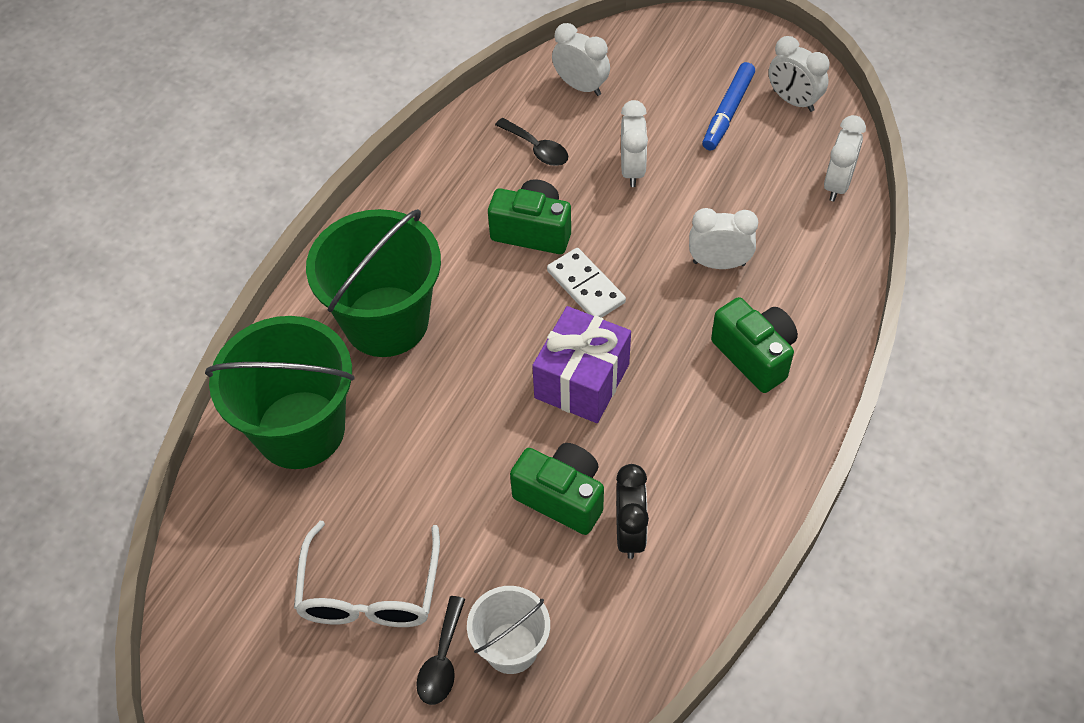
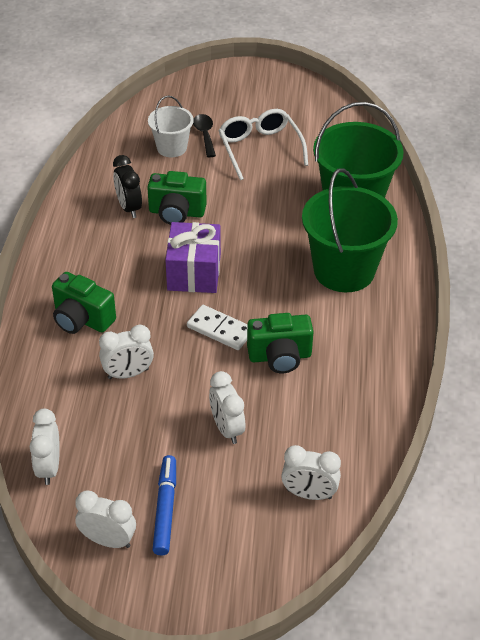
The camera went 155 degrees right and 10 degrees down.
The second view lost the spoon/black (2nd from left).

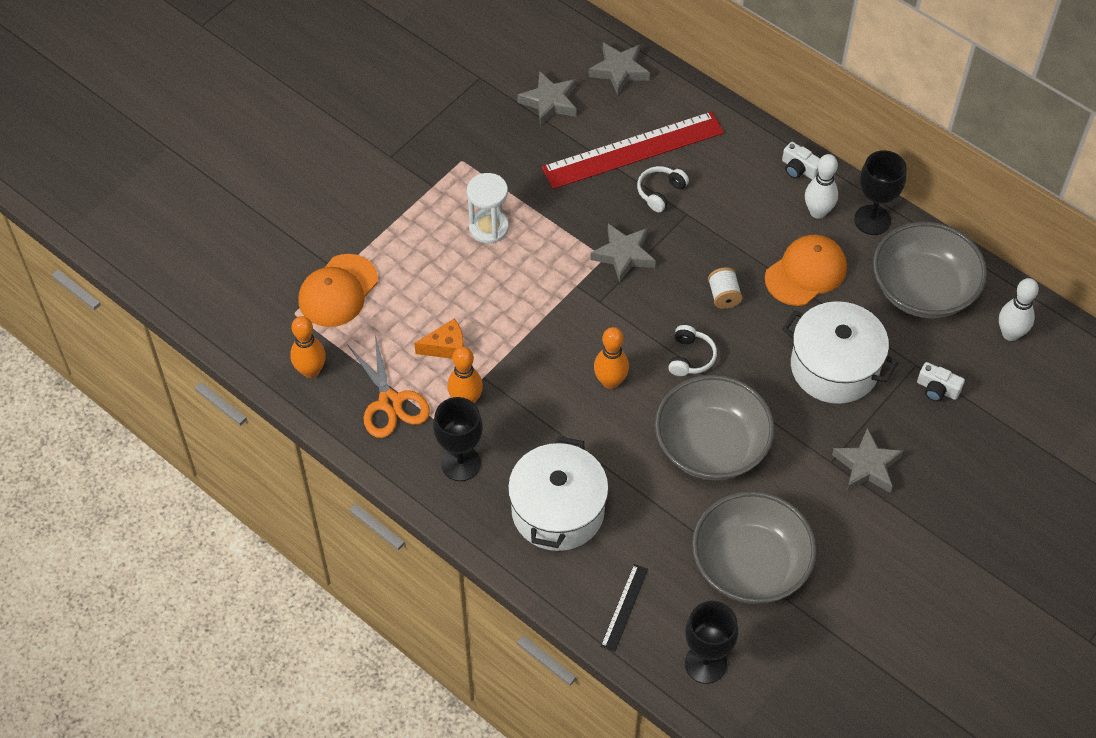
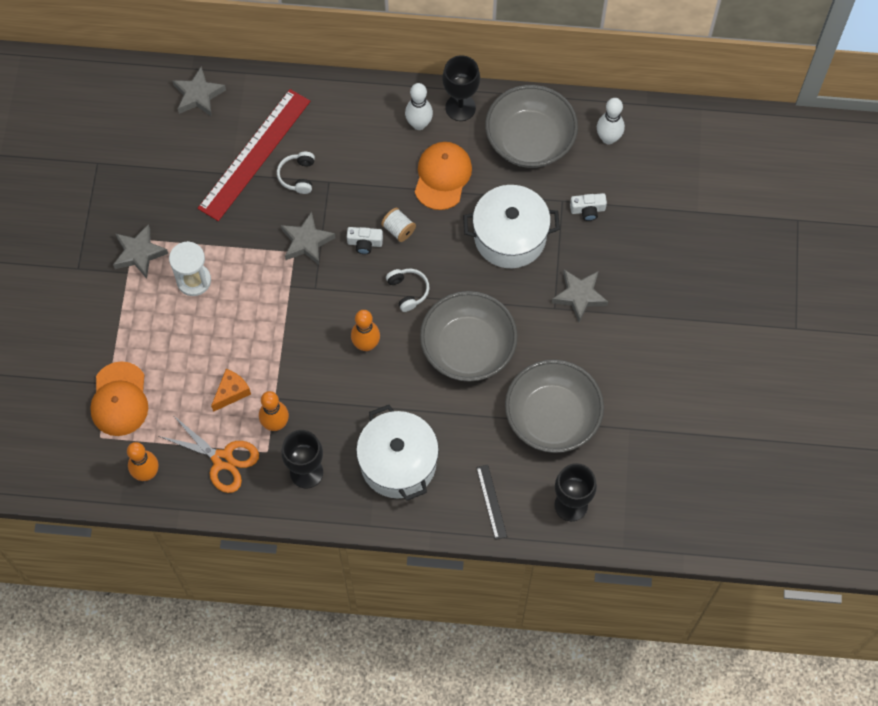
The camera went 35 degrees left and 10 degrees up.
The star/grey (1st from left) ended up elsewhere.
The camera/white (1st from left) ended up elsewhere.

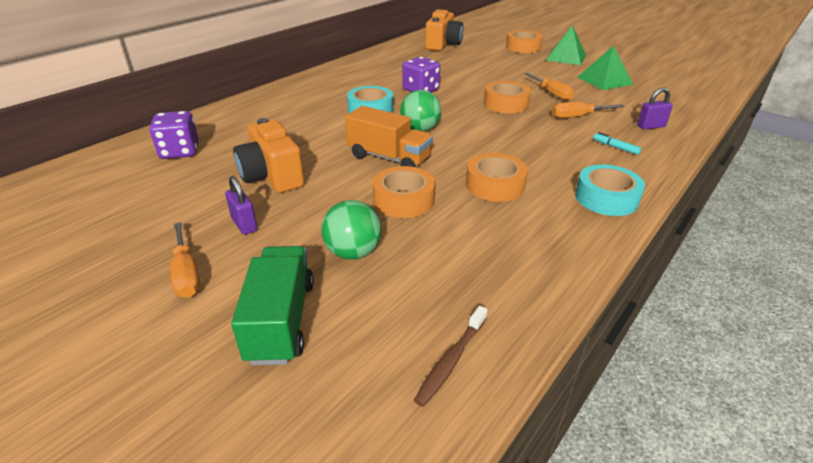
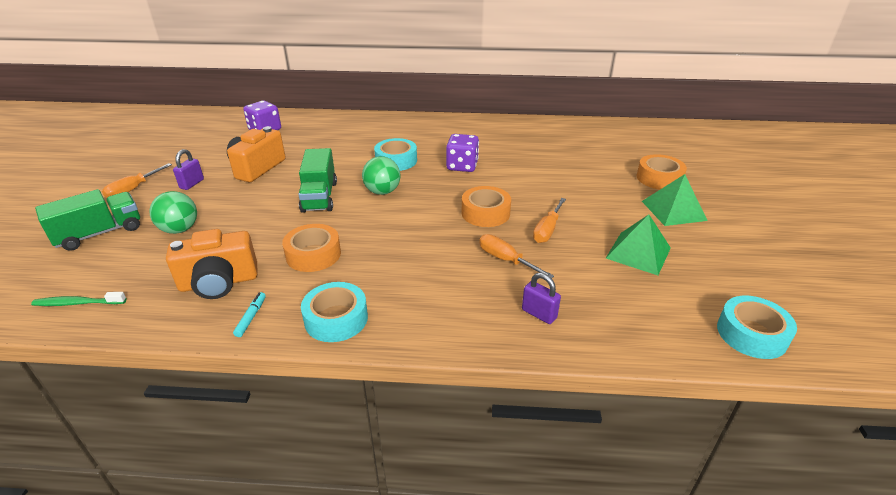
The camera went 55 degrees right and 0 degrees up.
What was the truck/orange turned into the truck/green (2nd from left).
The second view lost the tape/orange (1st from left).
What was the toothbrush/brown turned into the toothbrush/green.
The camera/orange (2nd from left in the first image) ended up elsewhere.
The marker/turquoise ended up elsewhere.
The second view gained the tape/turquoise (3rd from left).

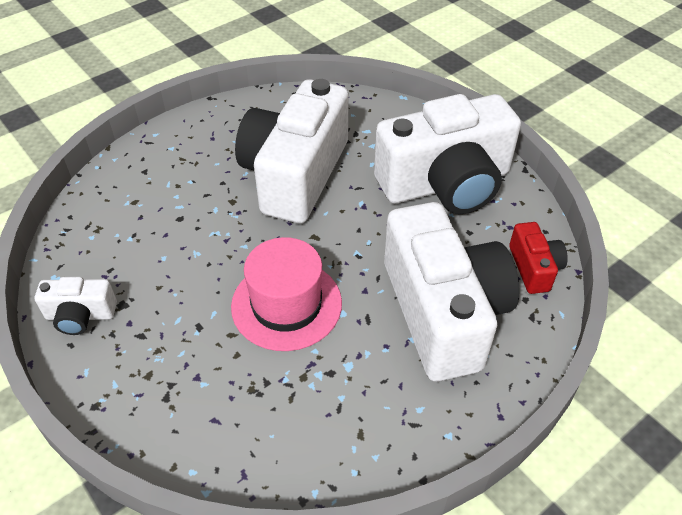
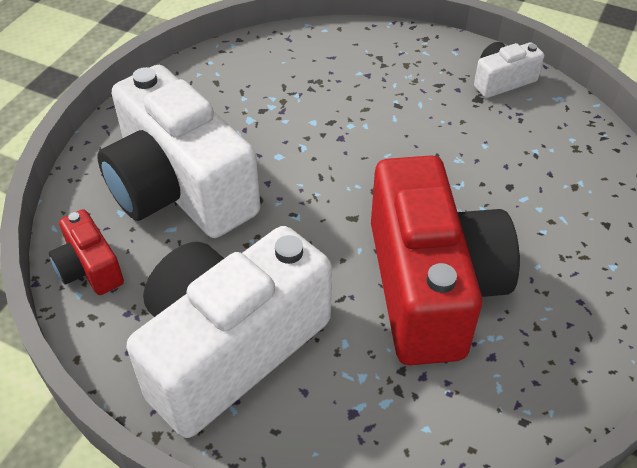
The camera went 155 degrees right and 0 degrees up.
The second view lost the hat/pink.
What was the camera/white (2nd from left) turned into the camera/red (2nd from left).

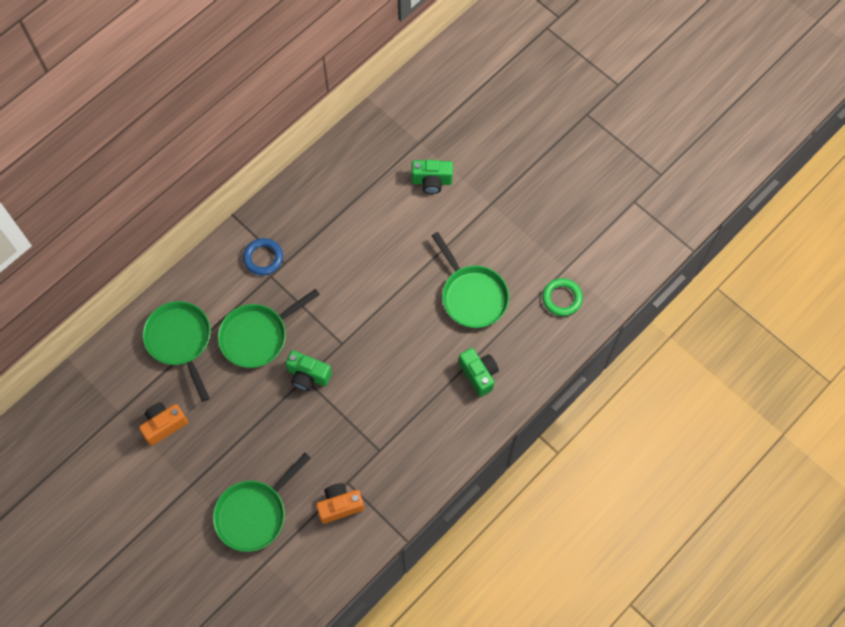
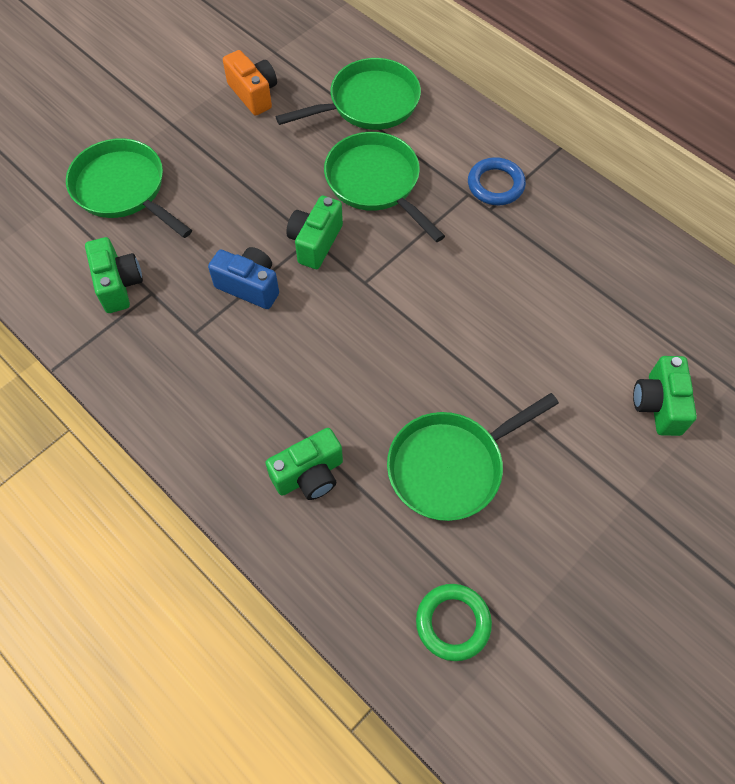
The camera went 90 degrees right and 5 degrees down.
What was the camera/orange (2nd from left) turned into the camera/green (1st from left).
The second view gained the camera/blue.

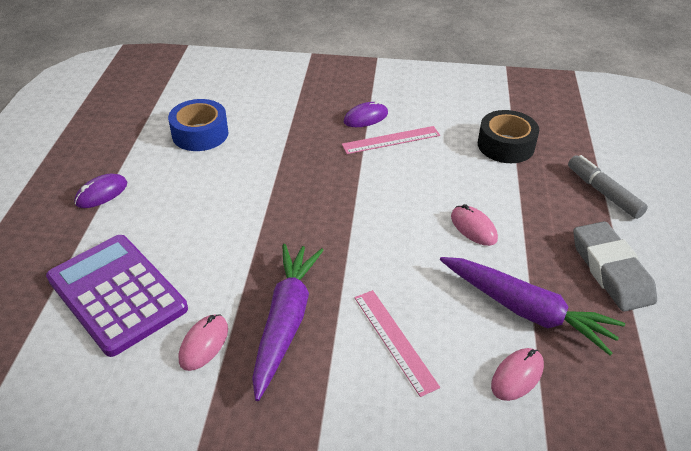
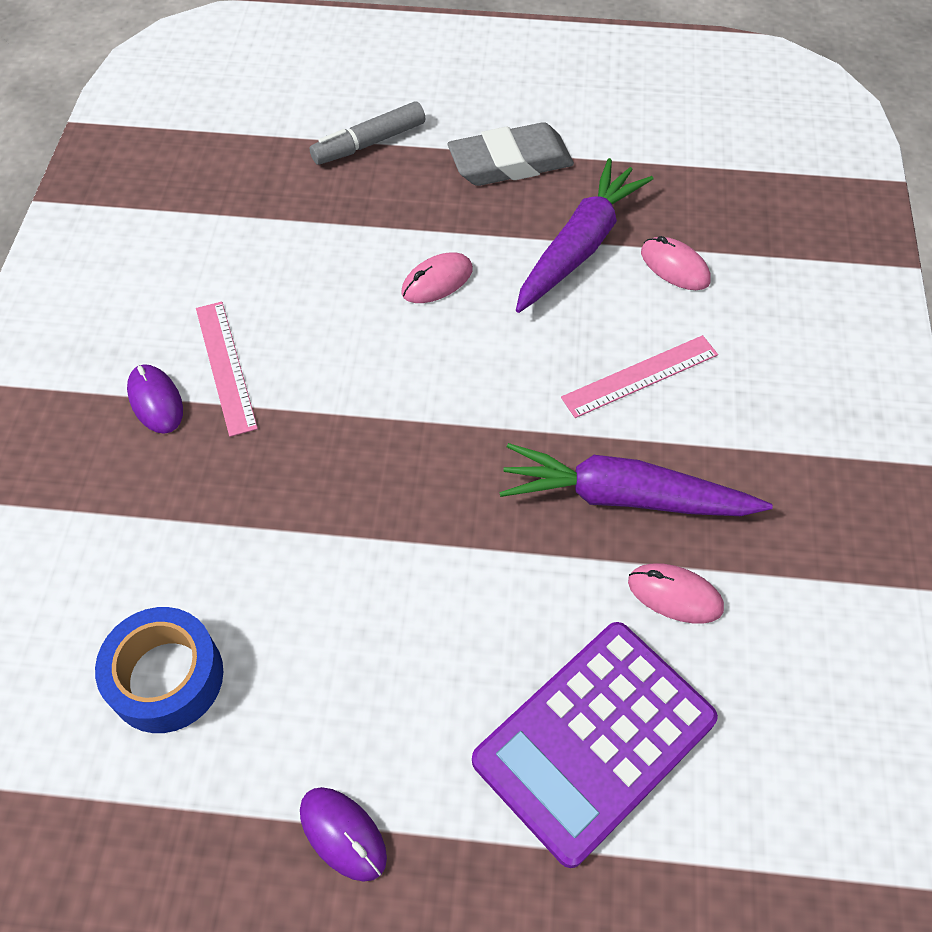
The camera went 90 degrees left and 15 degrees up.
The second view lost the tape/black.

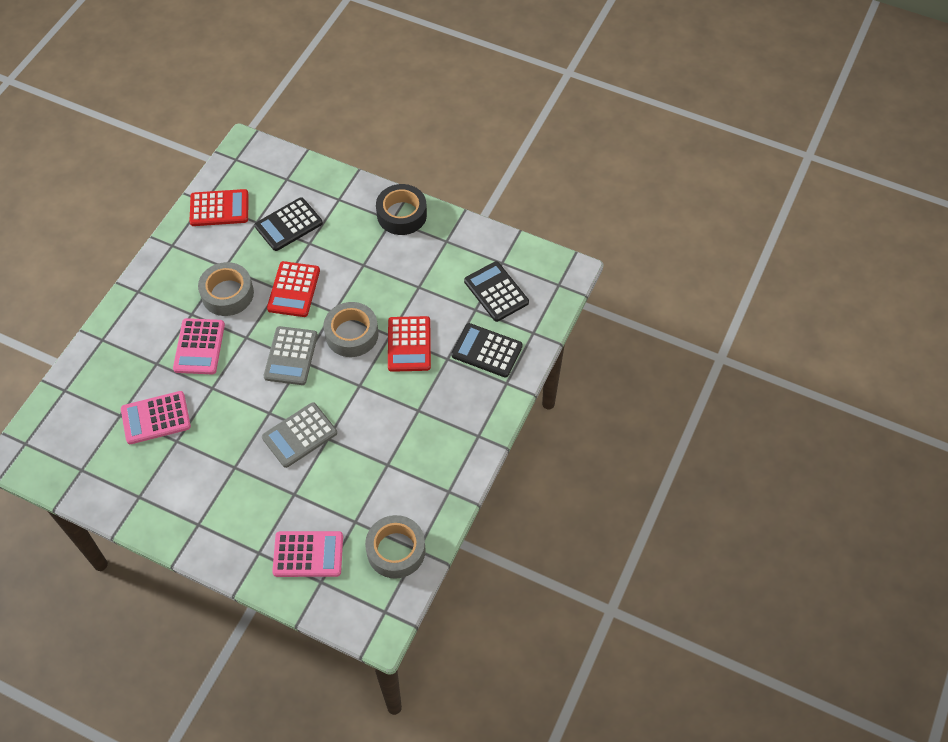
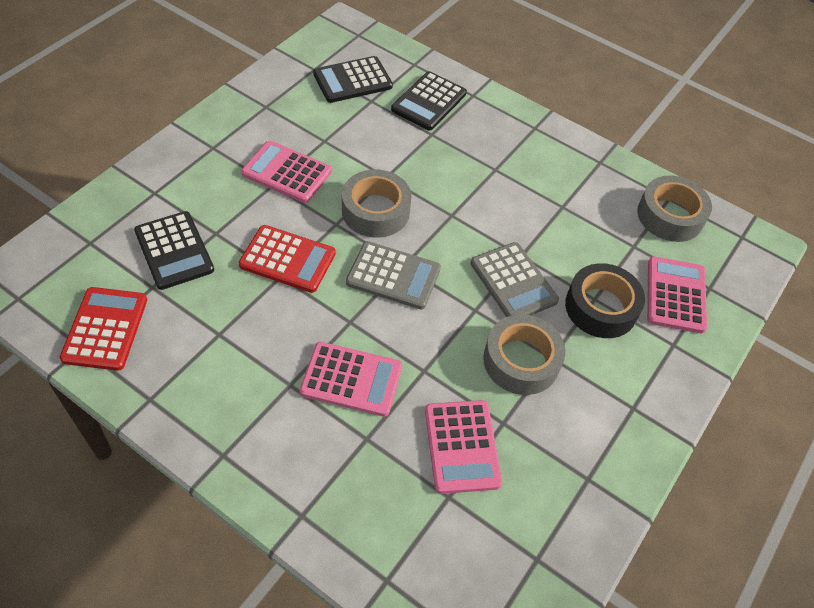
The camera went 85 degrees left and 5 degrees down.
The tape/grey (1st from left in the first image) ended up elsewhere.
The tape/black ended up elsewhere.
The second view lost the calculator/red (3rd from left).
The second view gained the calculator/pink (1st from left).

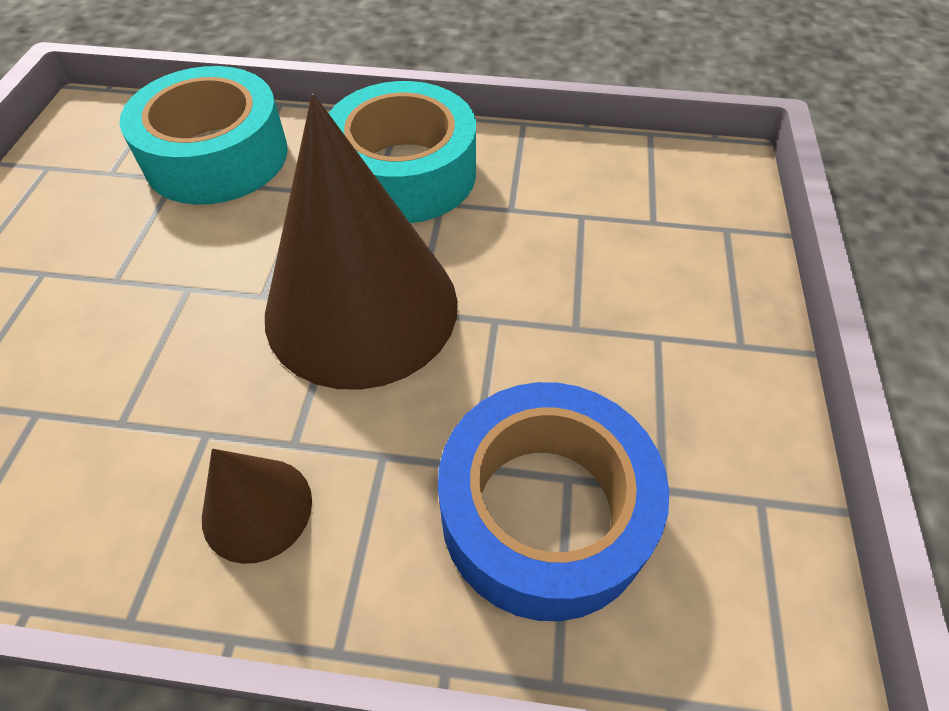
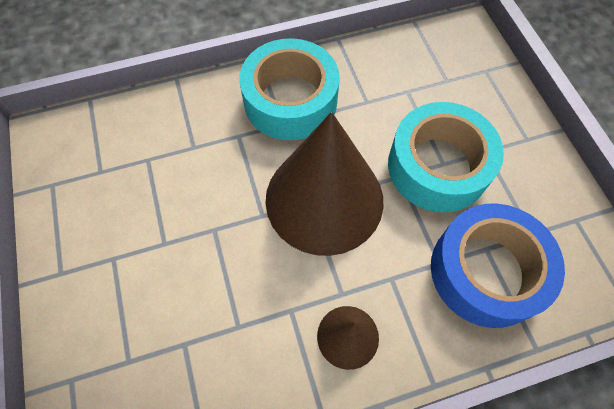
The camera went 25 degrees left and 10 degrees up.
The tape/turquoise (1st from left in the first image) ended up elsewhere.

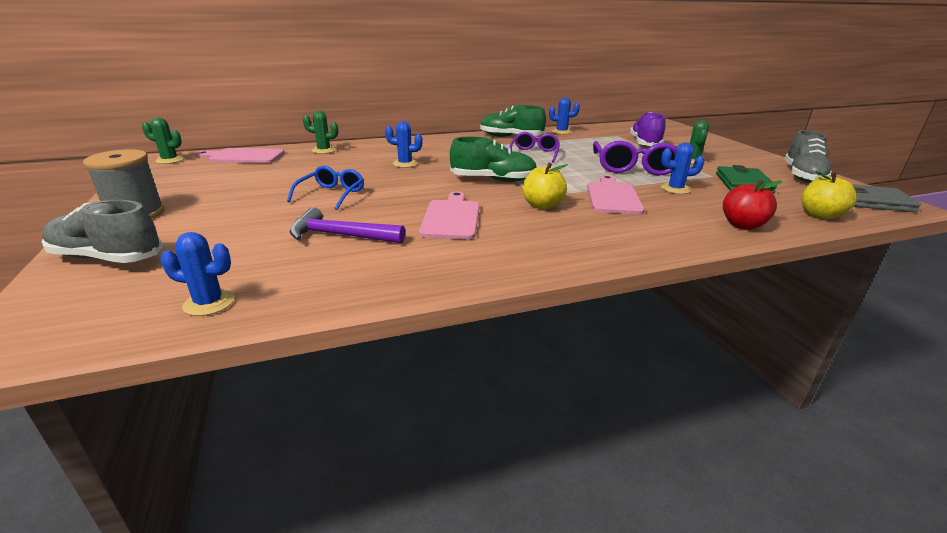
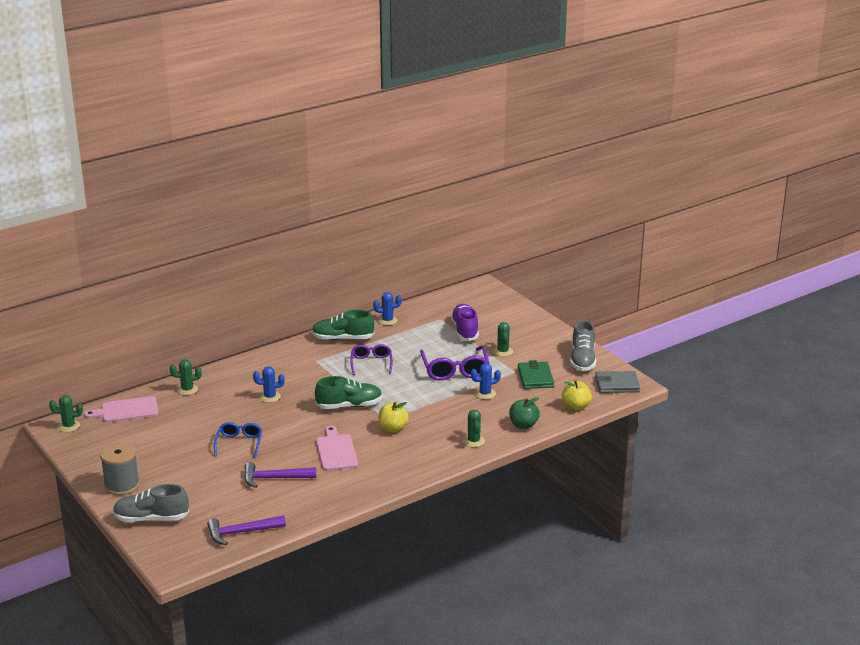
The camera went 15 degrees left and 0 degrees up.
Where the cactus/blue (1st from left) stood, the hammer/purple (1st from left) came to stand.
The second view lost the cutting board/pink (3rd from left).
What was the apple/red turned into the apple/green.
The second view gained the cactus/green (3rd from left).

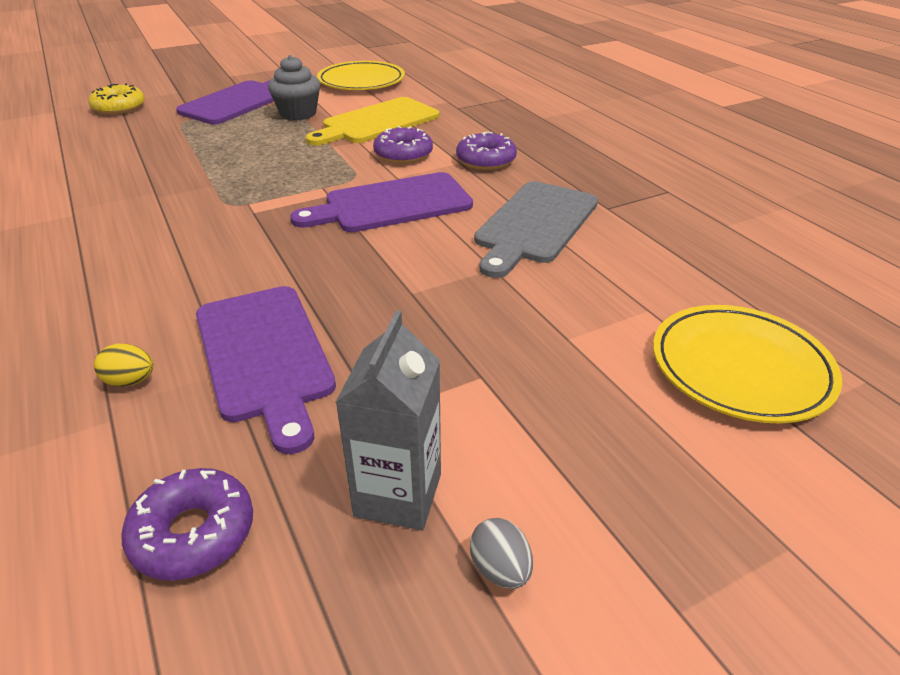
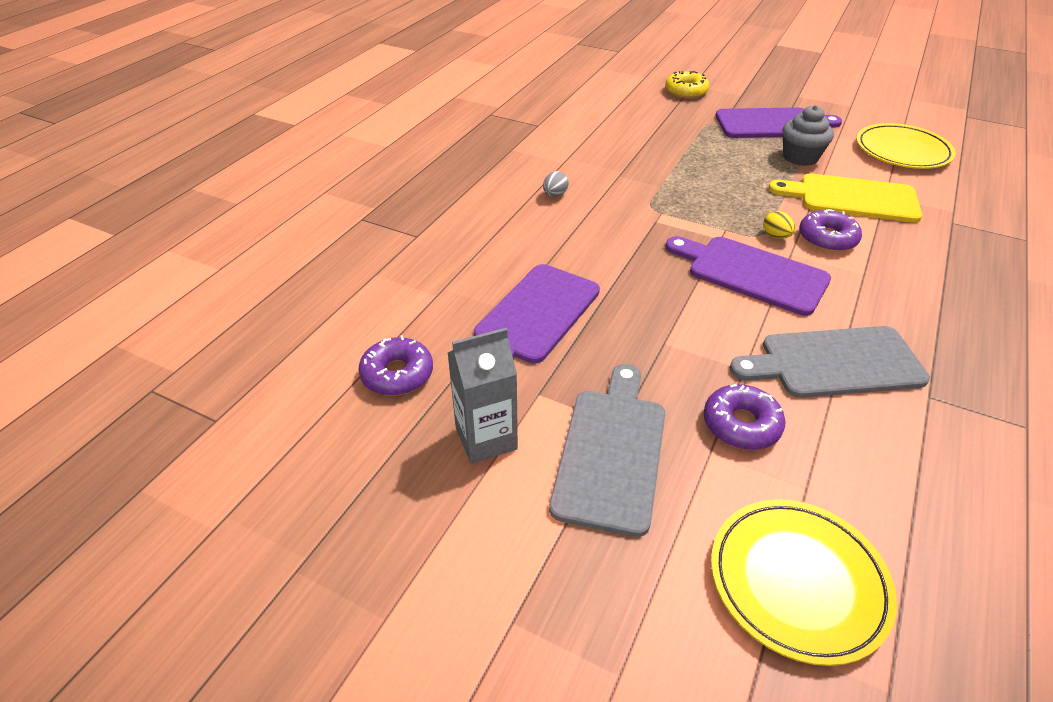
The camera went 55 degrees right and 5 degrees up.
The egg/yellow ended up elsewhere.
The donut/purple (3rd from left in the first image) ended up elsewhere.
The egg/grey ended up elsewhere.
The second view gained the cutting board/grey (1st from left).

